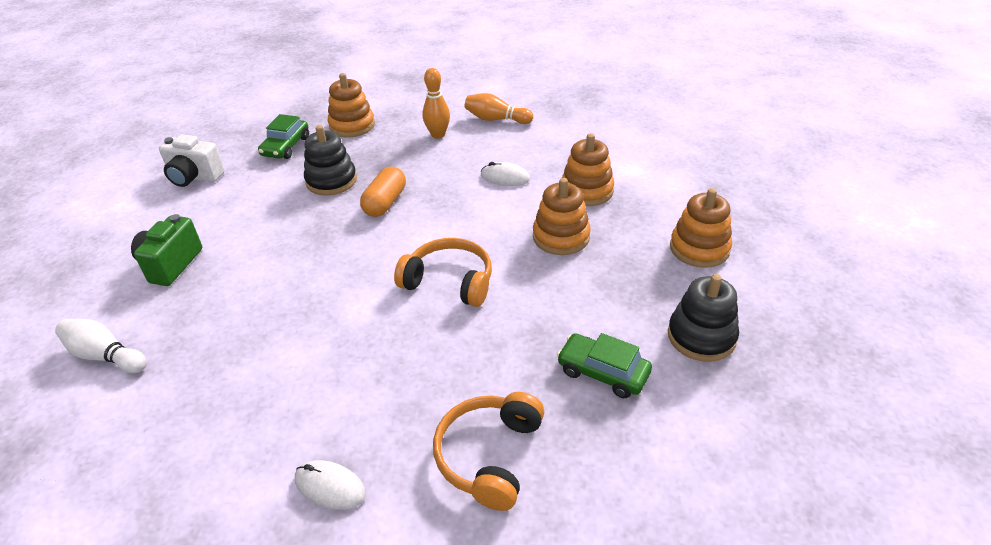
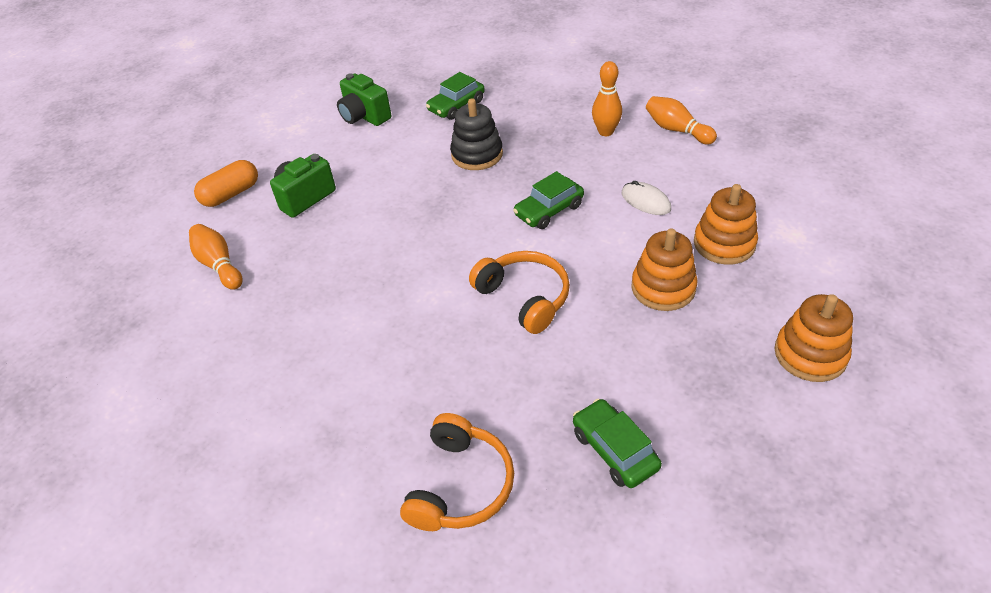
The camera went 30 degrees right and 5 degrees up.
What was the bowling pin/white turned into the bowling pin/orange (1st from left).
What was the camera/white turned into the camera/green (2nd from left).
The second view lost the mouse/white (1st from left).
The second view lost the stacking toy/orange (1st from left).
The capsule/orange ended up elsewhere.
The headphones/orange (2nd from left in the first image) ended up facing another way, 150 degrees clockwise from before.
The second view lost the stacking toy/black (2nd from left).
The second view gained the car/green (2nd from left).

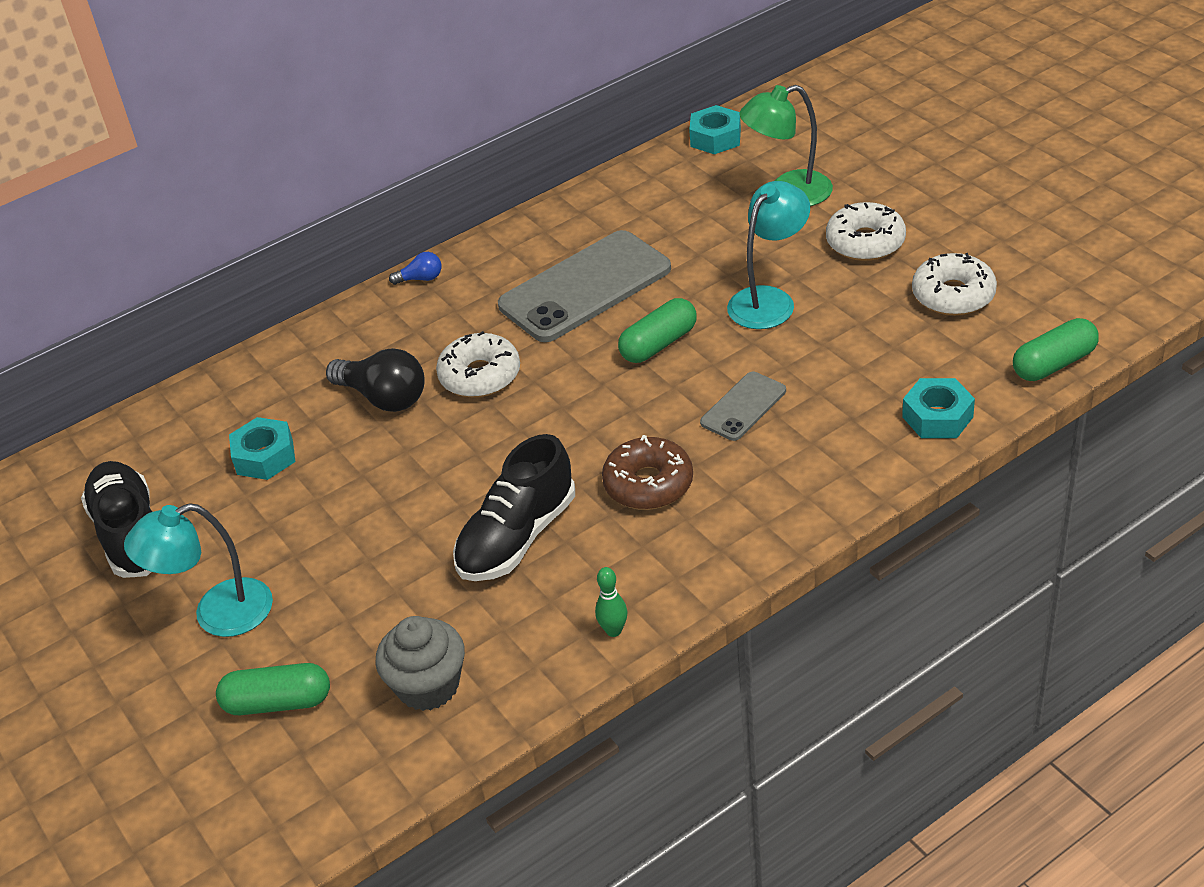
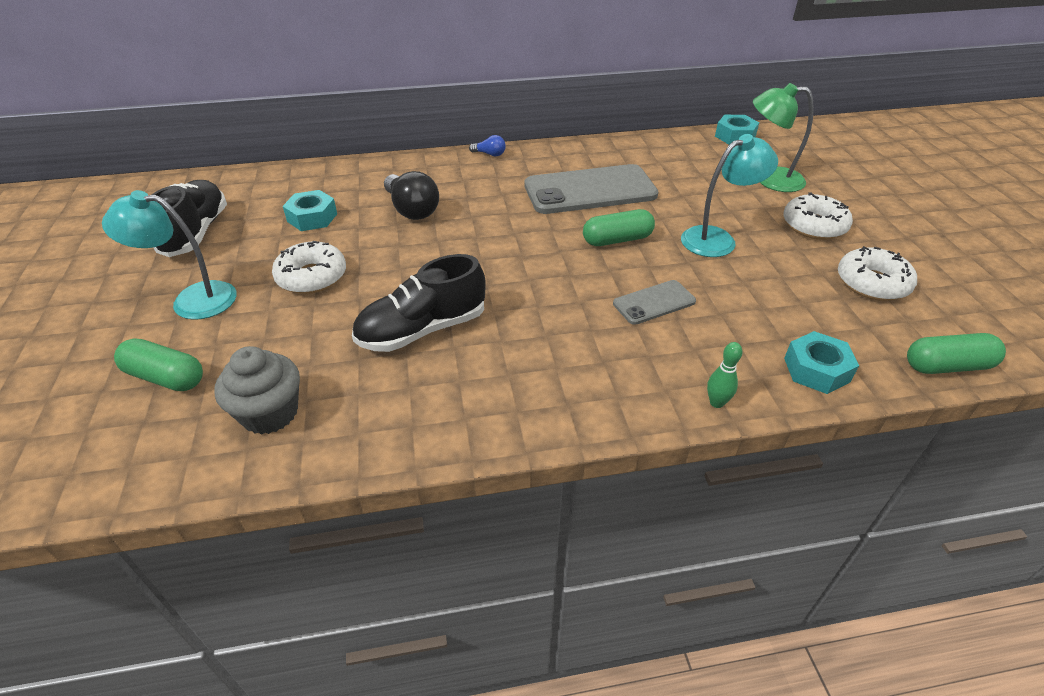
The camera went 20 degrees right and 0 degrees up.
The donut/white (1st from left) ended up elsewhere.
The bowling pin/green ended up elsewhere.
The second view lost the donut/brown.

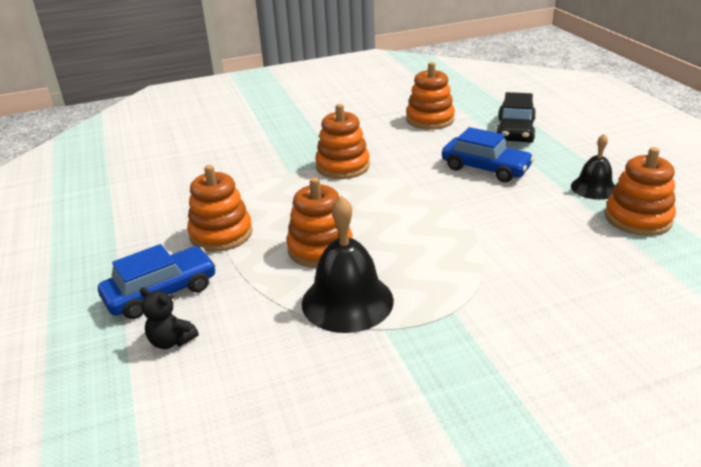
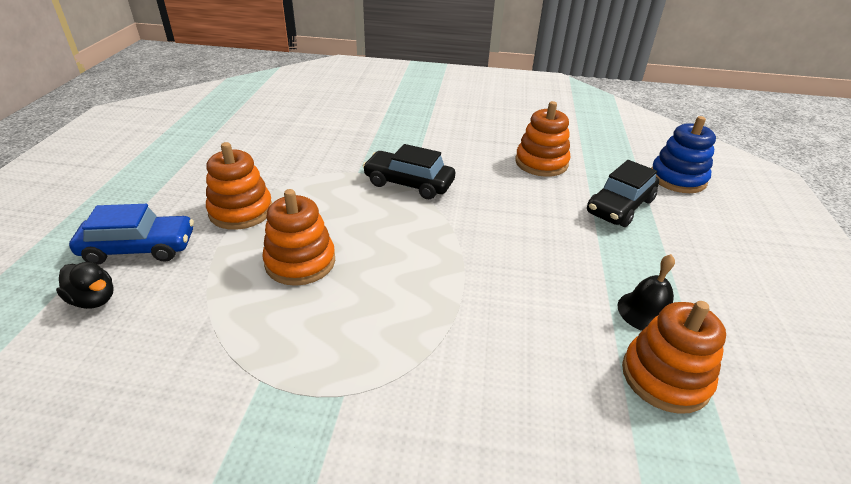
The camera went 25 degrees right and 5 degrees up.
Where the teddy bear/black stood, the duck/black came to stand.
The second view lost the bell/black (1st from left).
Where the stacking toy/orange (3rd from left) stood, the car/black (1st from left) came to stand.
The second view lost the car/blue (2nd from left).
The second view gained the stacking toy/blue.

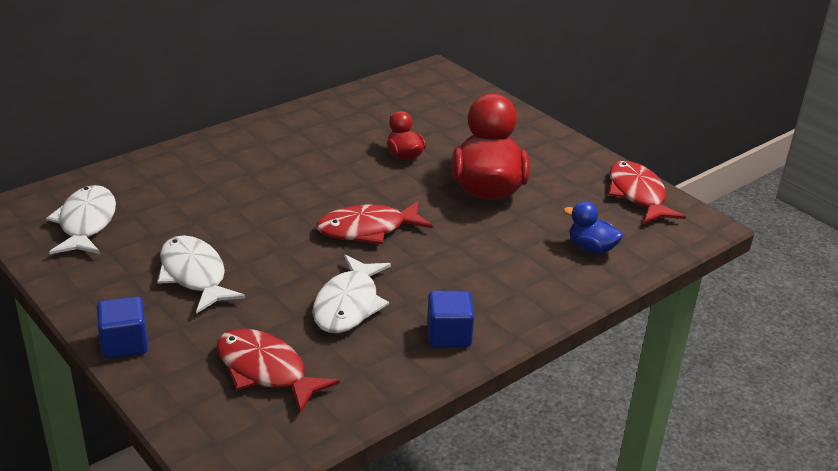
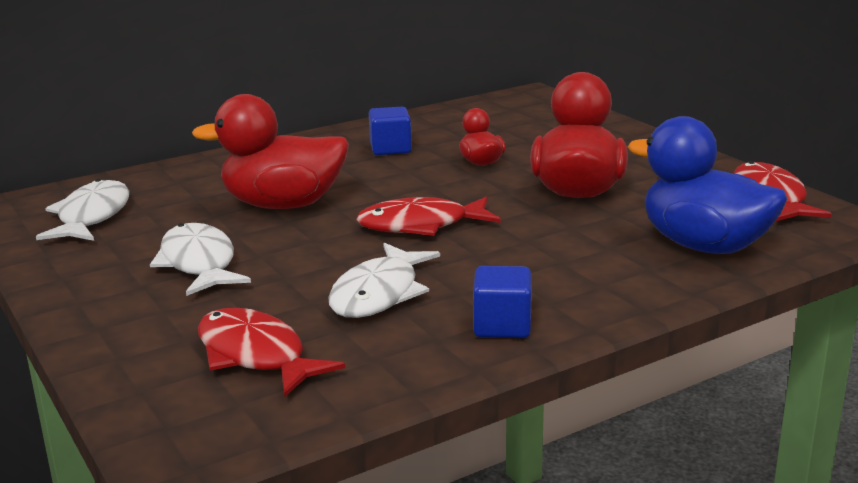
The camera went 10 degrees right and 10 degrees down.
The cube/blue (1st from left) ended up elsewhere.
The size of the duck/blue changed by a factor of 2.02.
The second view gained the duck/red (1st from left).

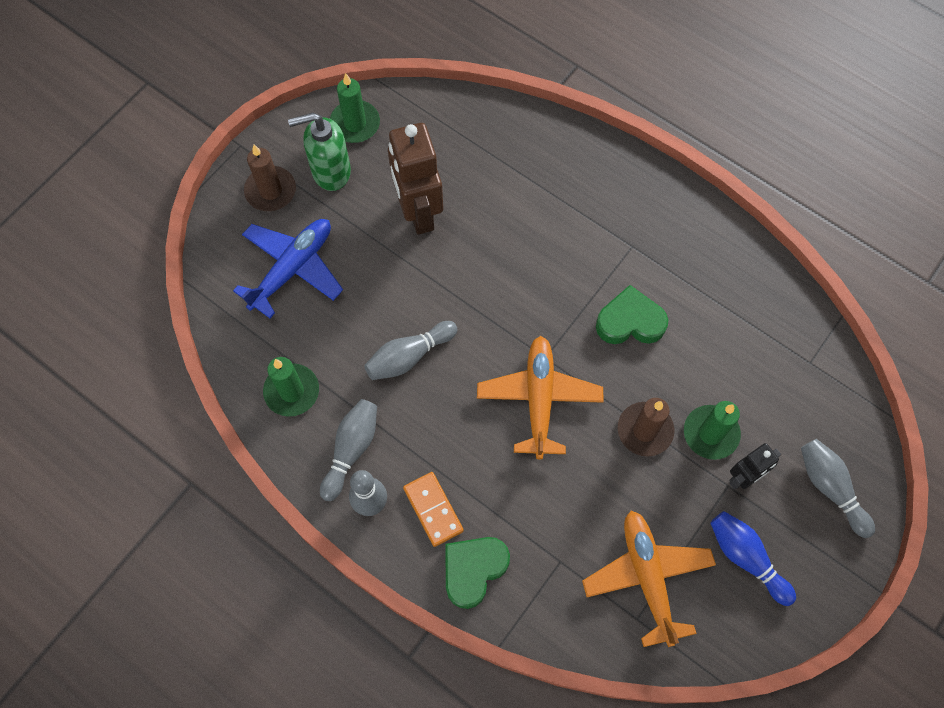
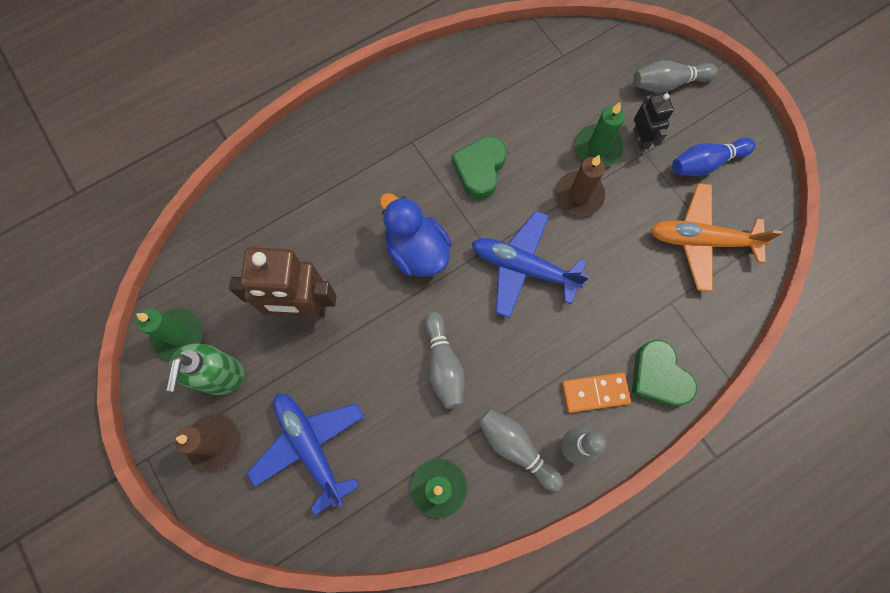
The camera went 70 degrees left and 5 degrees up.
What was the plane/orange (1st from left) turned into the plane/blue (2nd from left).
The second view gained the duck/blue.

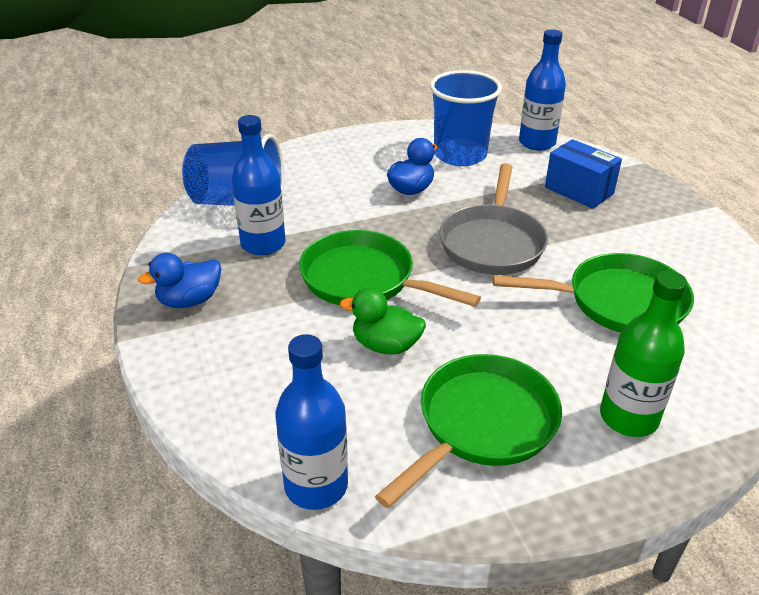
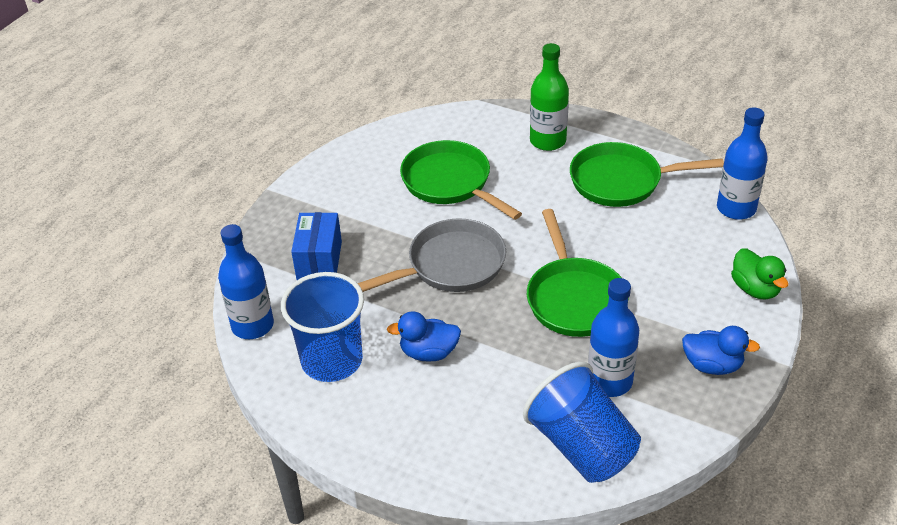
The camera went 130 degrees left and 5 degrees up.
The duck/green ended up elsewhere.

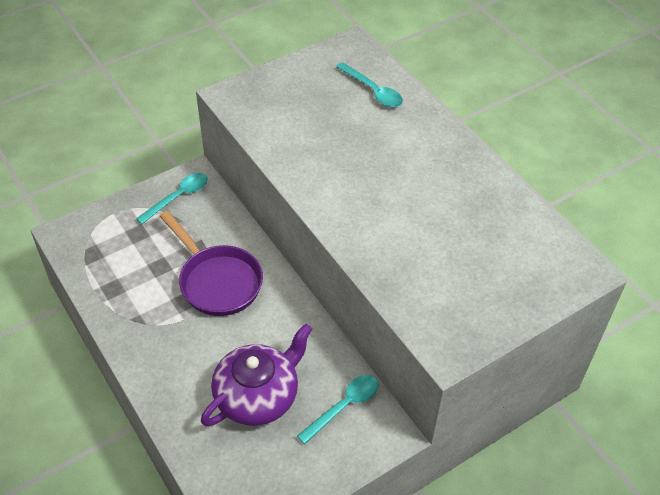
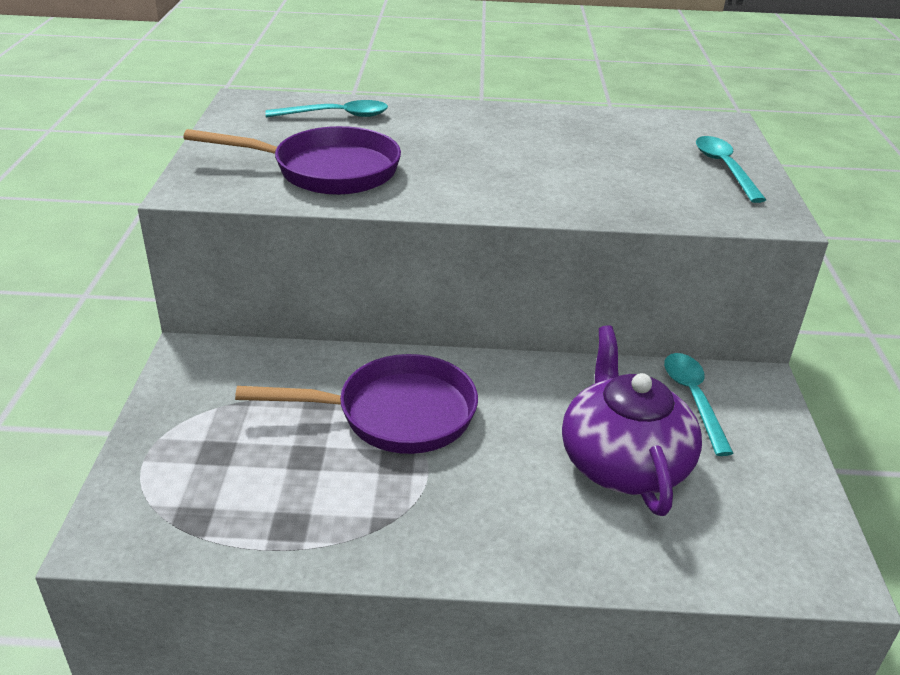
The camera went 55 degrees left and 15 degrees down.
The spoon/turquoise (1st from left in the first image) ended up elsewhere.
The second view gained the pan/purple (1st from left).

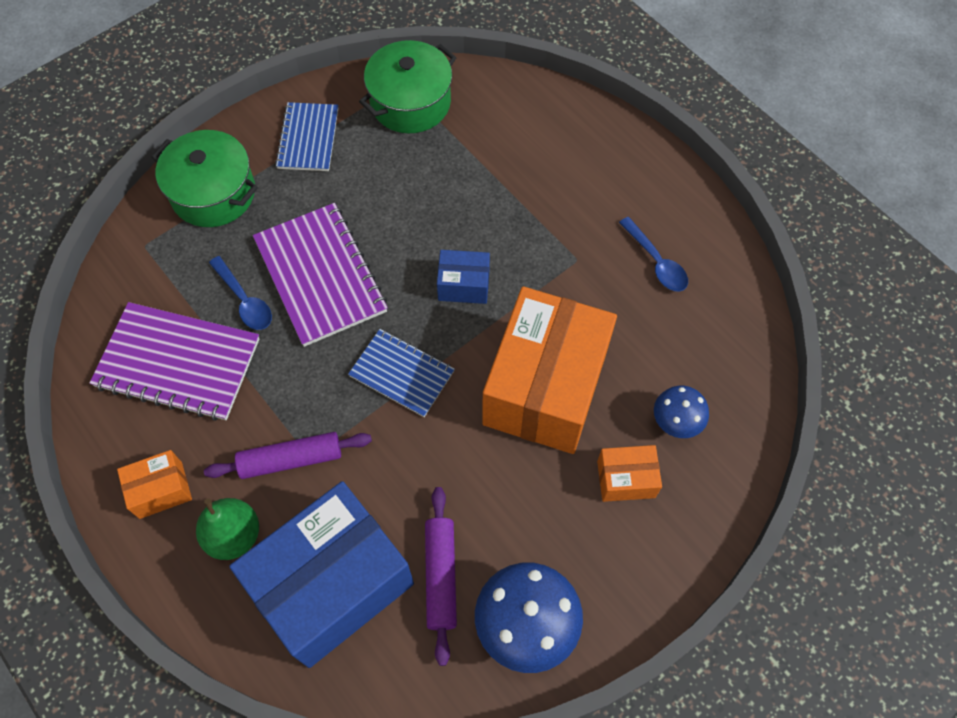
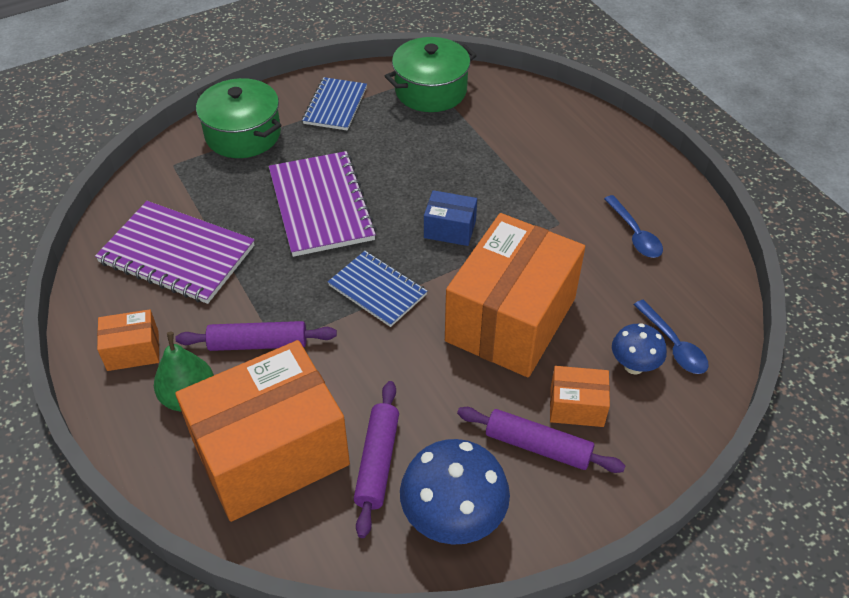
The camera went 10 degrees right and 15 degrees down.
The spoon/blue (1st from left in the first image) ended up elsewhere.
What was the box/blue (1st from left) turned into the box/orange (2nd from left).
The second view gained the rolling pin/purple (3rd from left).

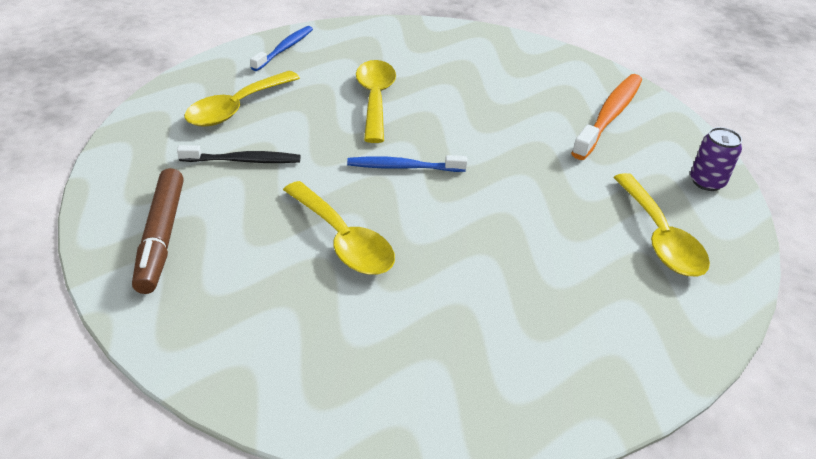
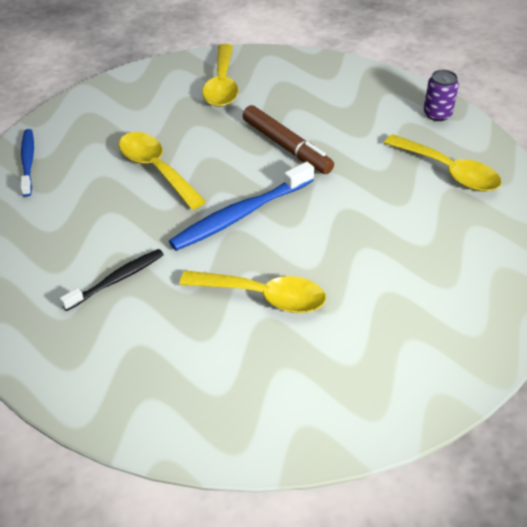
The camera went 35 degrees left and 5 degrees up.
The marker/brown ended up elsewhere.
The spoon/yellow (1st from left in the first image) ended up elsewhere.
The size of the toothbrush/blue (2nd from left) changed by a factor of 1.59.
The second view lost the toothbrush/orange.

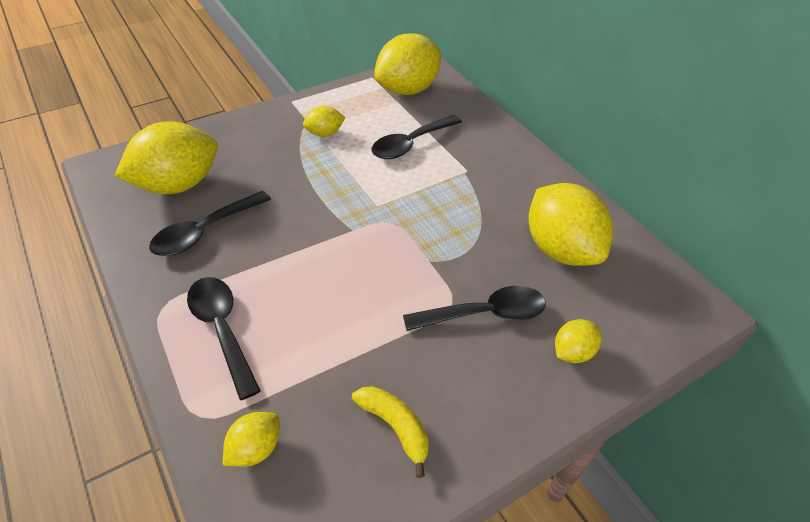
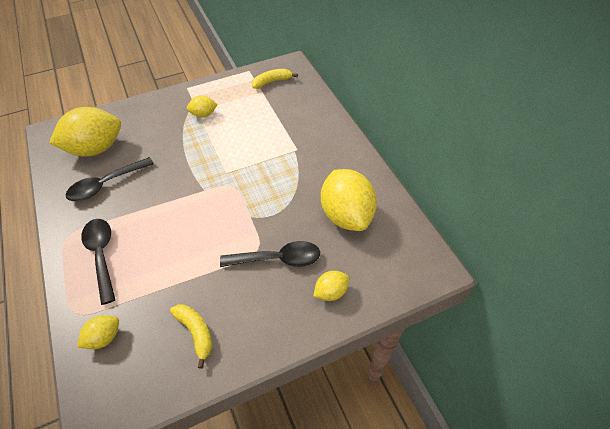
The camera went 10 degrees right and 5 degrees up.
The second view lost the spoon/black (3rd from left).
Where the lemon/yellow (4th from left) stood, the banana/yellow (2nd from left) came to stand.

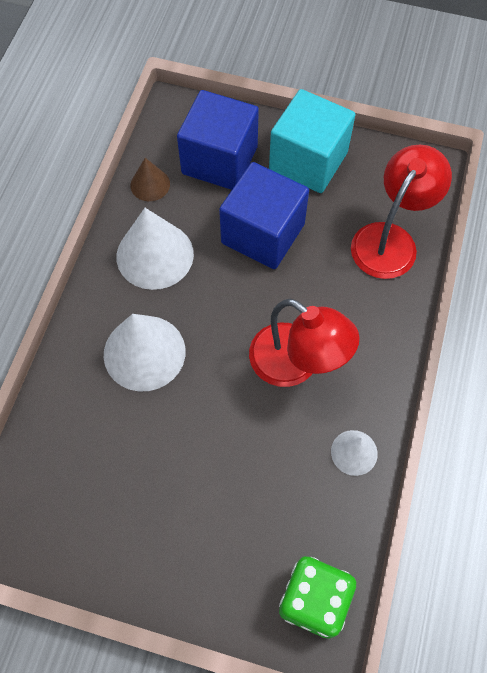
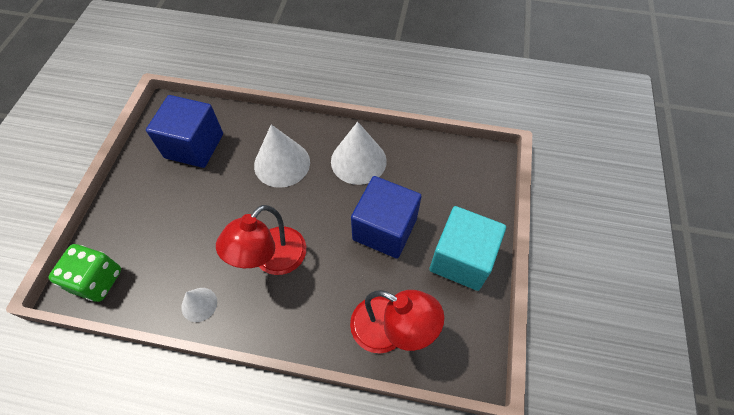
The camera went 85 degrees right and 5 degrees down.
The second view lost the cone/brown.
The cube/blue (1st from left) ended up elsewhere.

